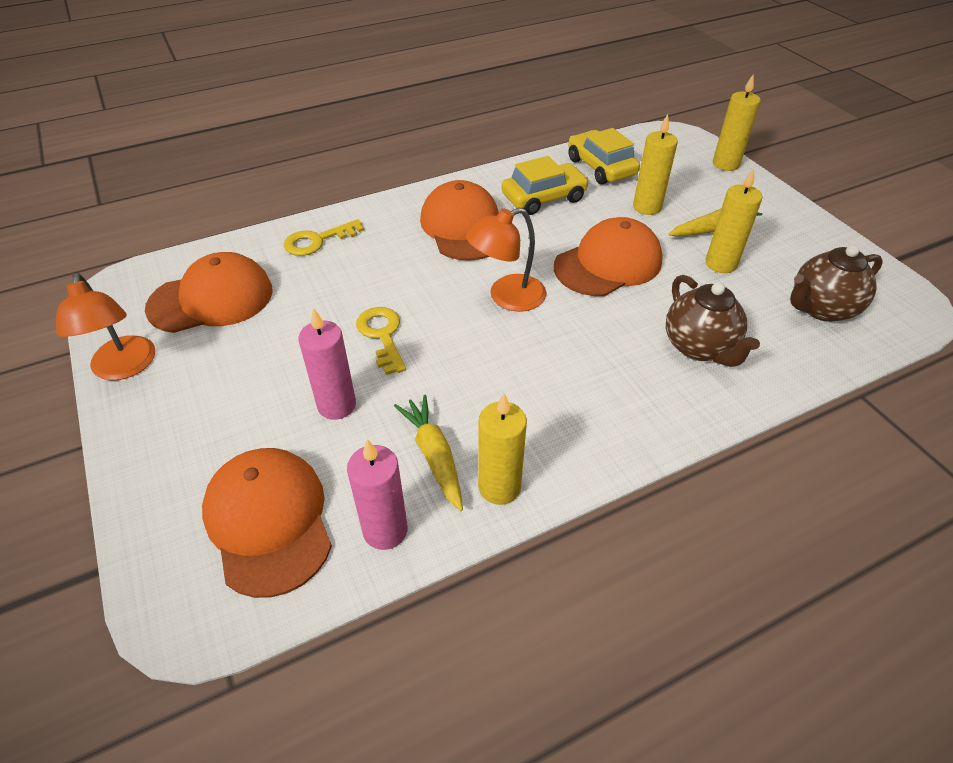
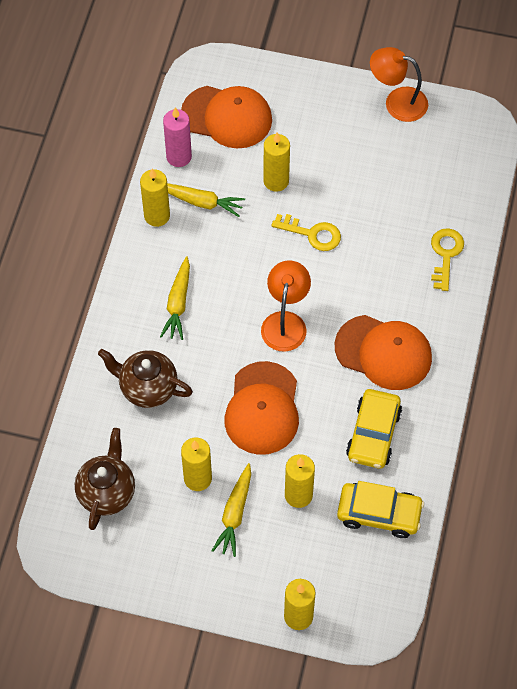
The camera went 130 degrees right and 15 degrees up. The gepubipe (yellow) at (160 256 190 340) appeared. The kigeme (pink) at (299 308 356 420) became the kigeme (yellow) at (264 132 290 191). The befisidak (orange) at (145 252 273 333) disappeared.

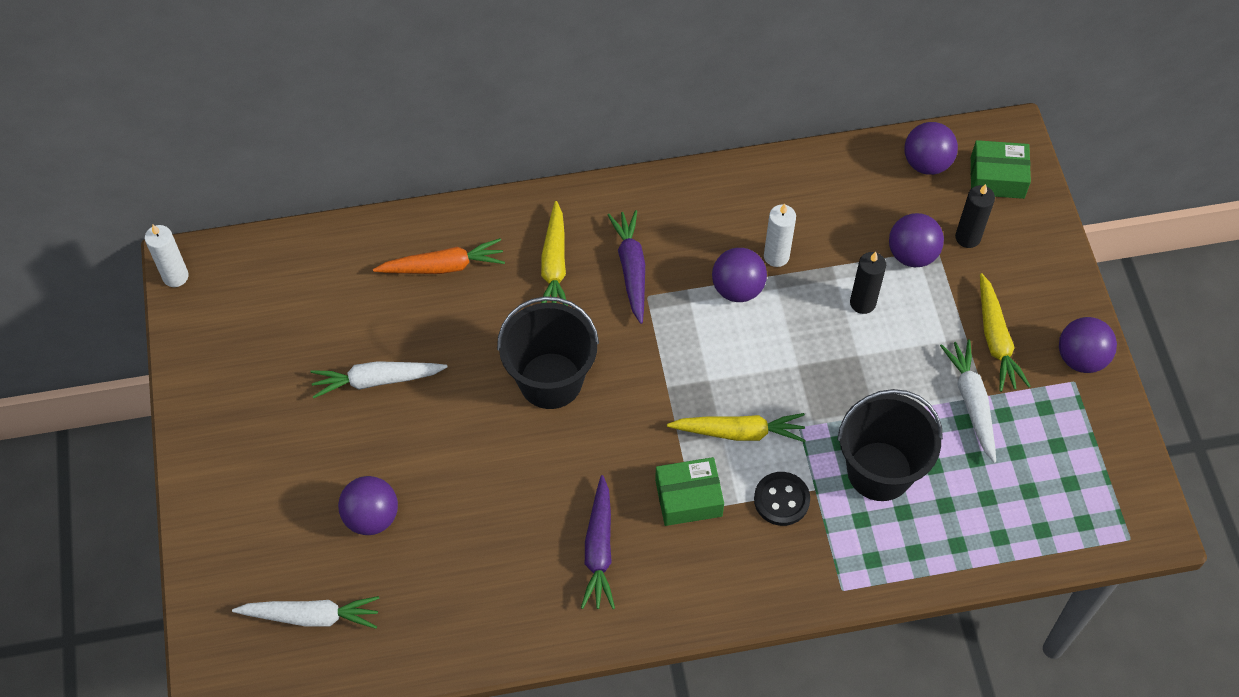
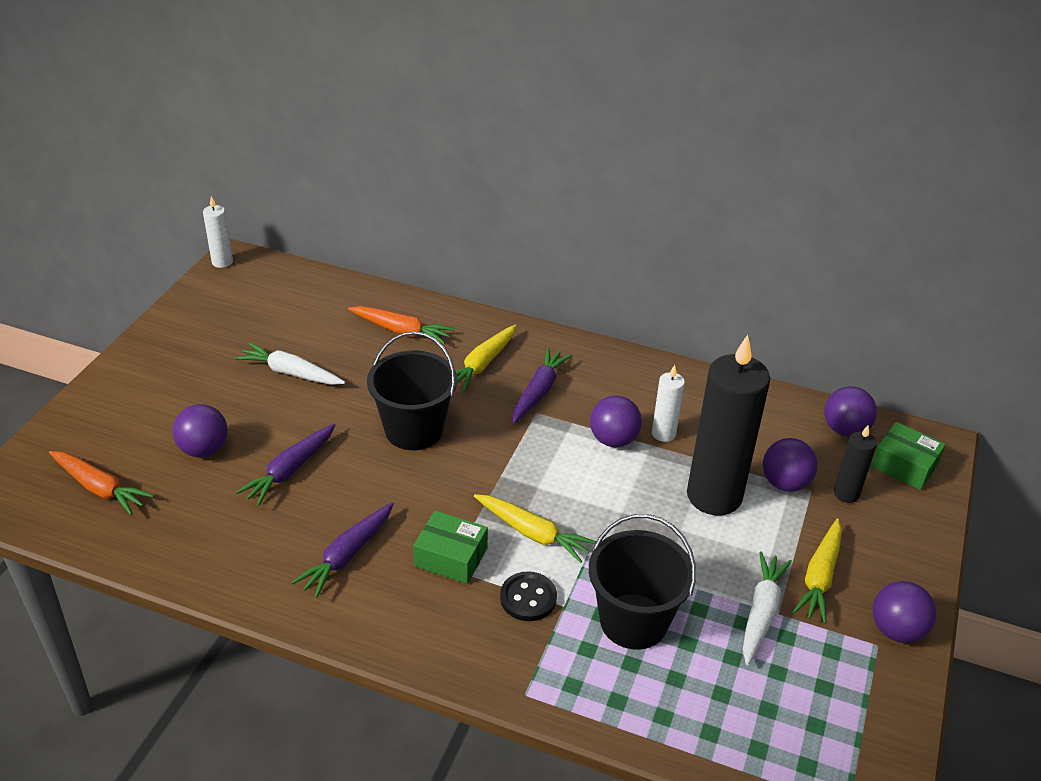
The camera went 30 degrees right and 20 degrees down. The gepubipe (white) at (232 596 379 629) became the gepubipe (orange) at (49 451 154 515). The gepubipe (purple) at (236 424 335 506) appeared. The kigeme (black) at (850 252 886 314) changed to 2.16 times the size.

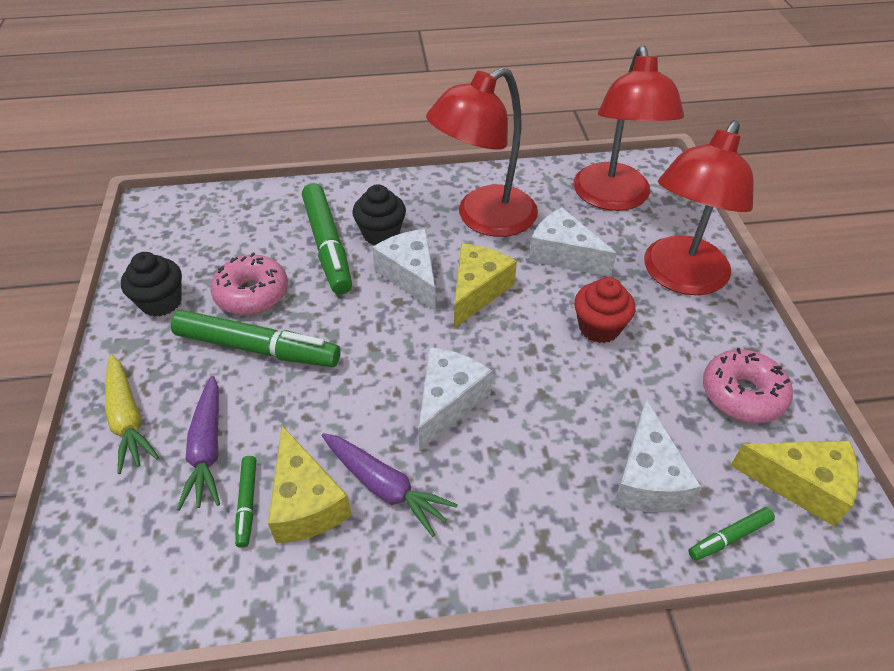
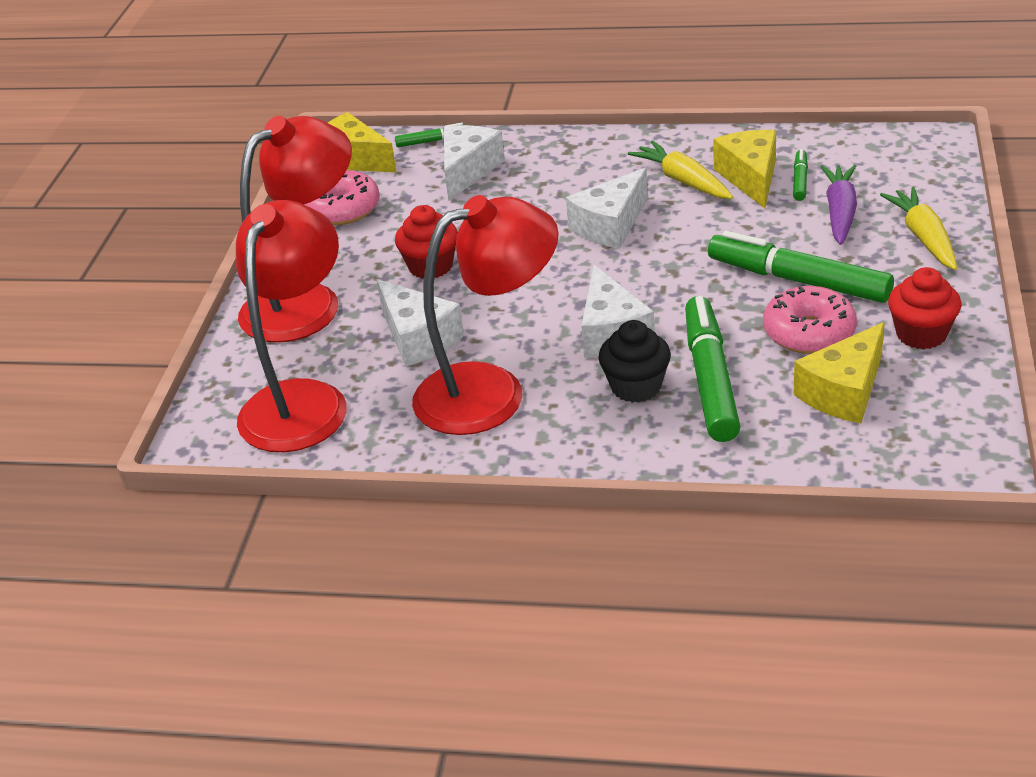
The camera went 160 degrees left and 10 degrees down. The gepubipe (purple) at (322 433 458 537) became the gepubipe (yellow) at (628 140 733 199). The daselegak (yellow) moved from (454 243 517 328) to (794 322 885 423). The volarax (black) at (121 252 182 317) became the volarax (red) at (888 267 961 349).

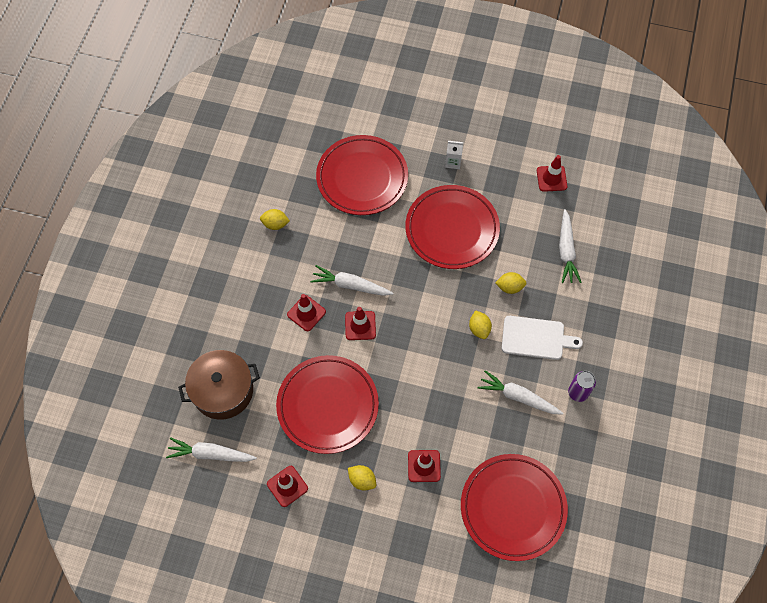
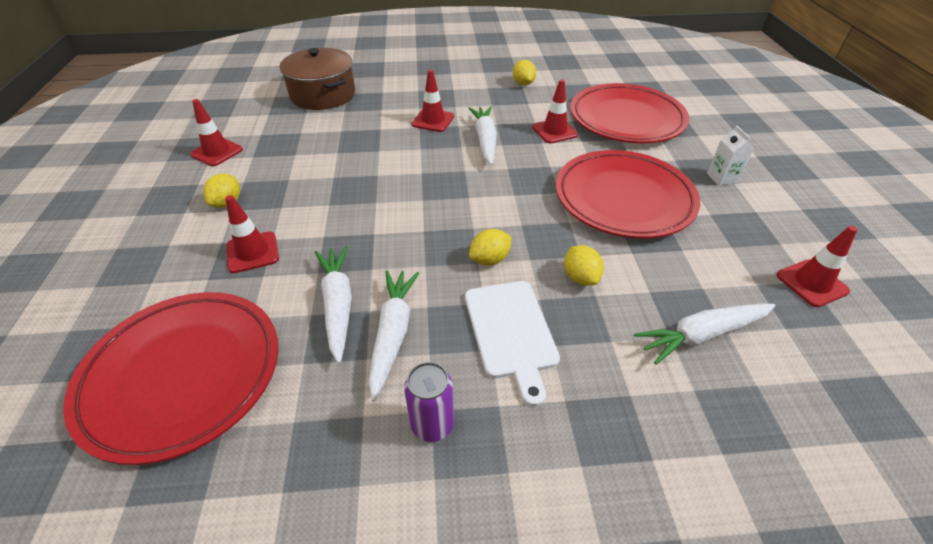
The camera went 70 degrees right and 20 degrees down. The gepubipe (white) moved from (166 437 257 462) to (315 246 352 363). The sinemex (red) moved from (345 307 376 340) to (532 79 578 143). The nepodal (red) at (276 355 379 454) disappeared.

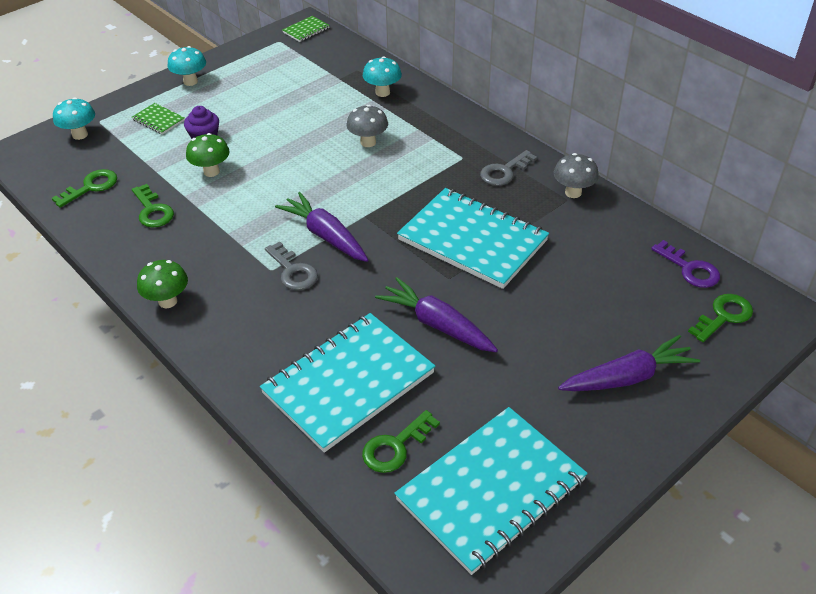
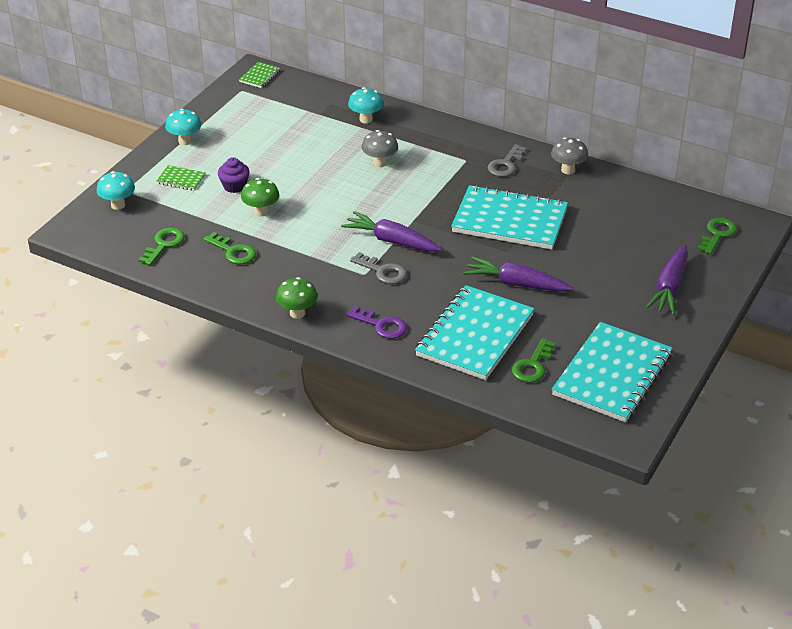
The camera went 20 degrees left and 5 degrees down. The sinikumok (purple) moved from (651 240 720 288) to (346 306 407 339). The gepubipe (purple) at (558 335 700 391) turned 150 degrees clockwise.

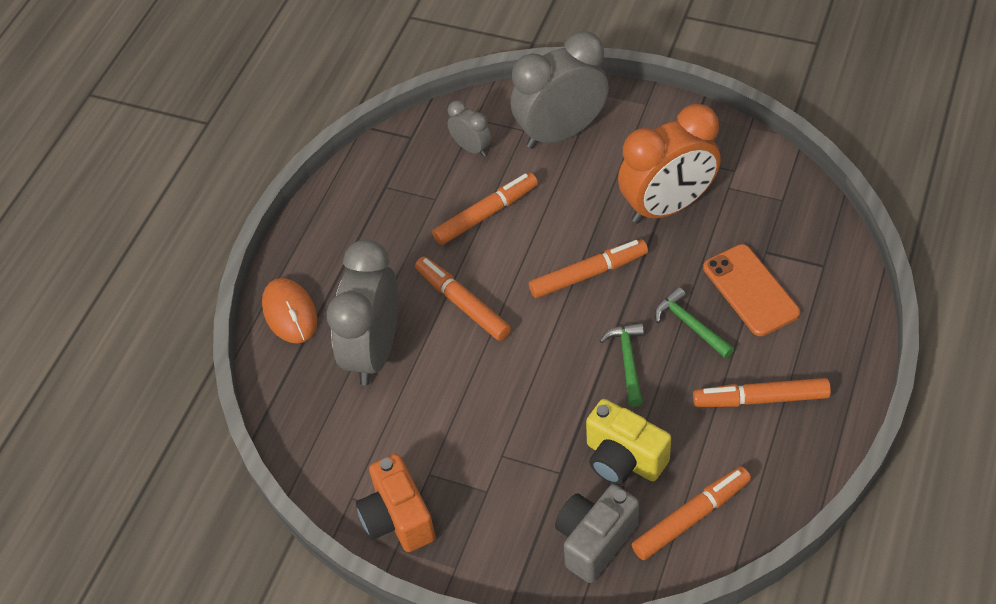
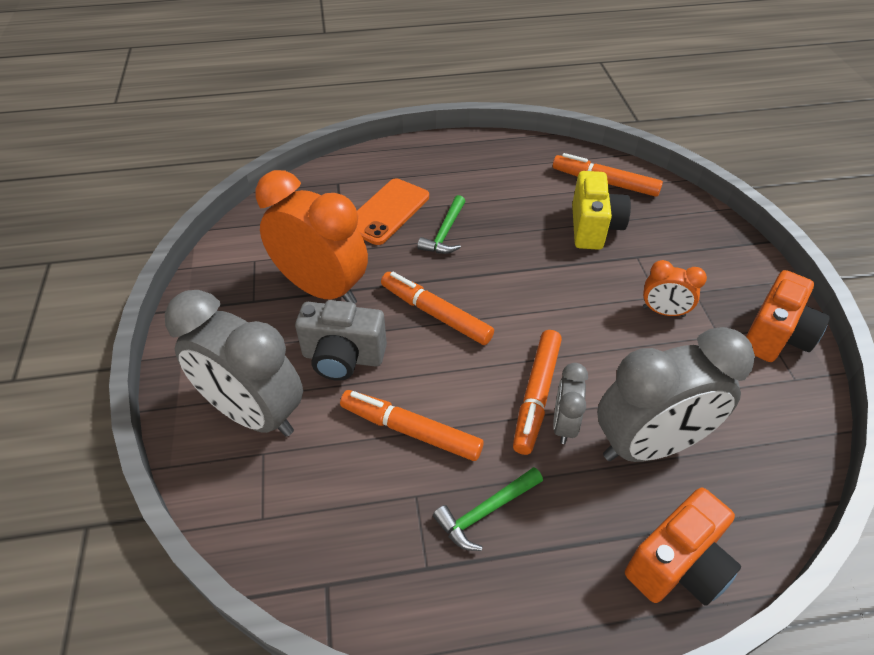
The camera went 125 degrees left and 5 degrees down. The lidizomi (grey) moved from (555 484 639 583) to (295 300 387 381). The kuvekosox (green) moved from (600 323 644 407) to (433 467 543 551). The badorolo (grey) moved from (447 100 491 157) to (553 363 588 444). The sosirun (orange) at (262 278 317 343) was replaced by the lidizomi (orange) at (625 488 741 606). The badorolo (orange) at (643 260 707 317) appeared. The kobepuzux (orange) at (693 378 831 407) disappeared.

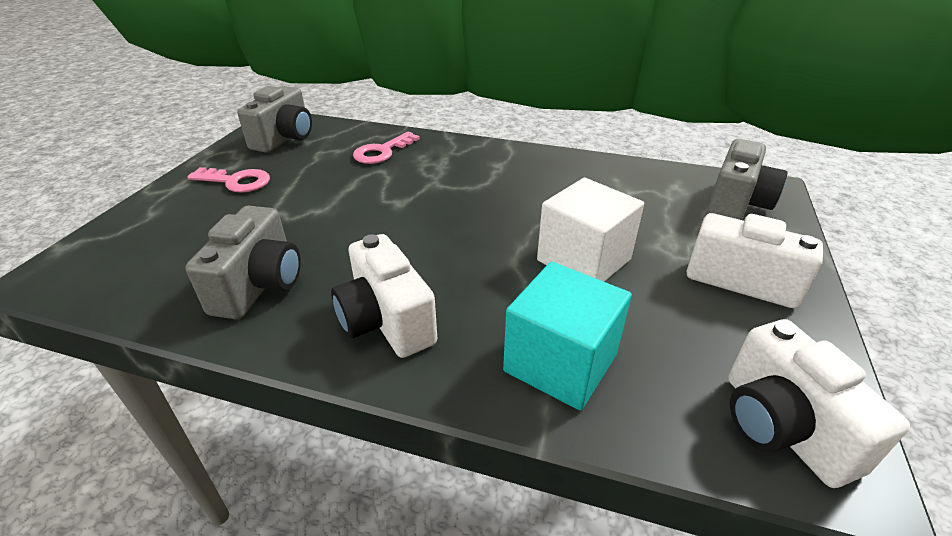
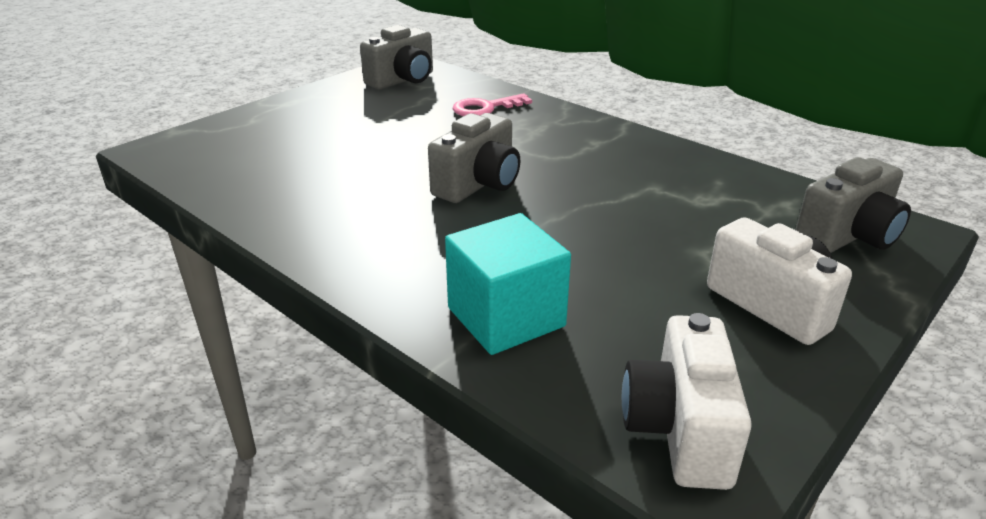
The camera went 25 degrees right and 5 degrees down. The lidizomi (grey) moved from (185 206 301 319) to (428 113 521 203). The sinikumok (pink) at (187 167 270 193) disappeared. The lidizomi (white) at (331 234 437 358) disappeared. The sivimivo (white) at (537 178 644 282) disappeared.

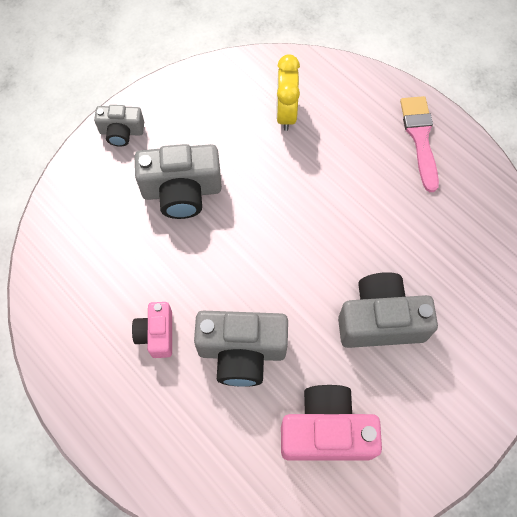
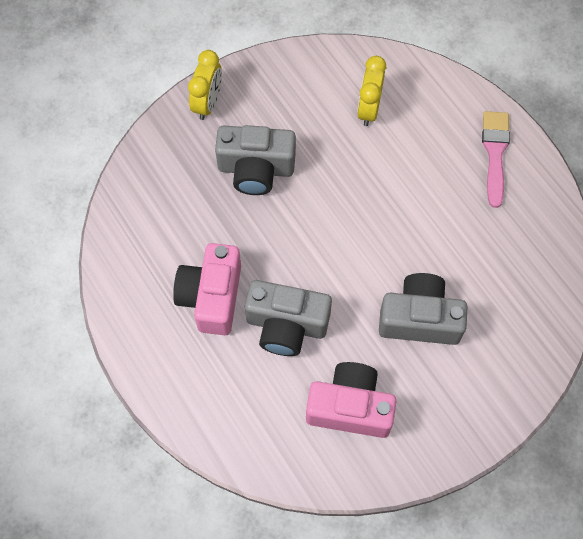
The camera went 10 degrees right and 0 degrees up. The lidizomi (pink) at (132 302 172 358) changed to 1.73 times the size. The lidizomi (grey) at (94 105 144 147) was replaced by the badorolo (yellow) at (188 50 222 120).

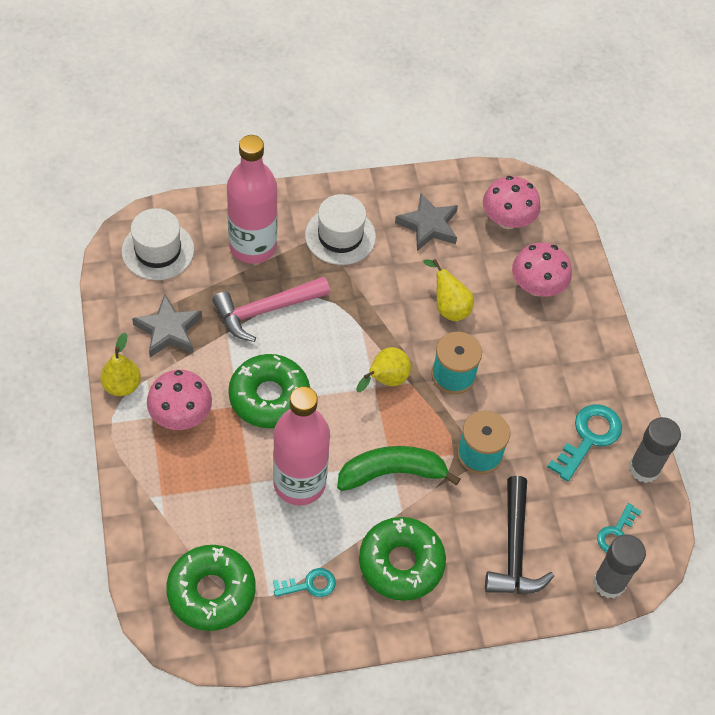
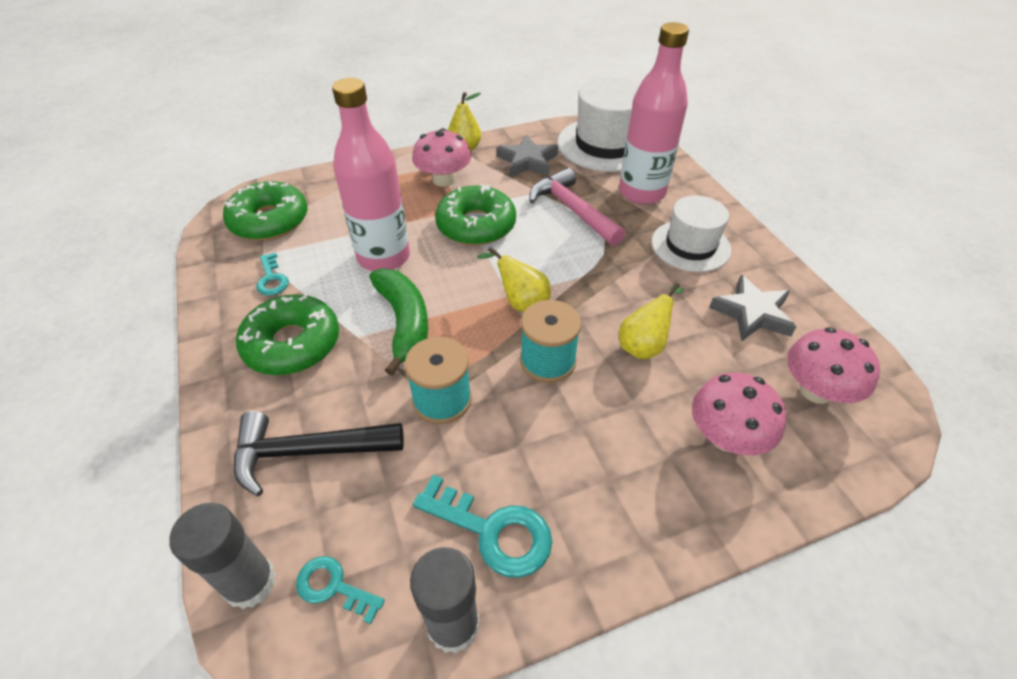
The camera went 85 degrees right and 10 degrees down. The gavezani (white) at (122 208 194 280) changed to 1.52 times the size.

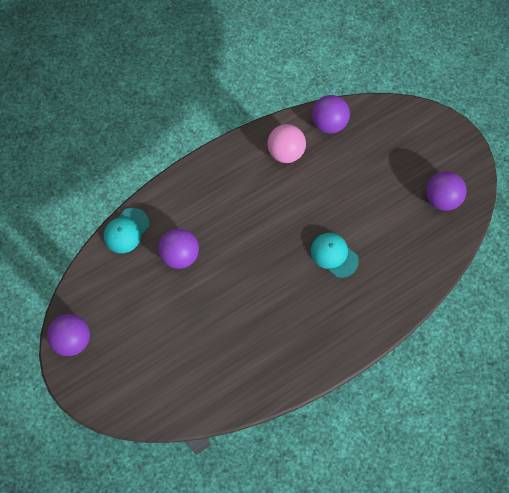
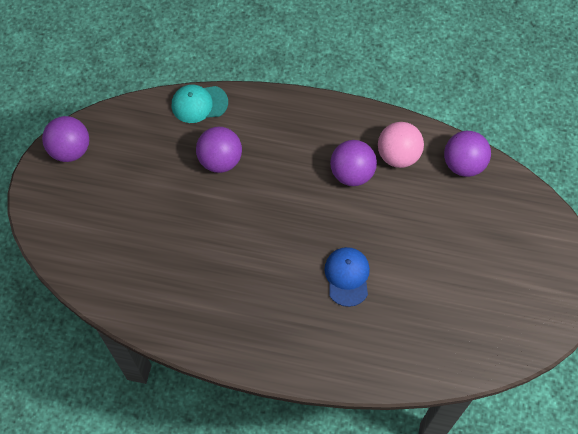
The camera went 45 degrees right and 5 degrees down. The befisidak (turquoise) at (311 233 359 278) became the befisidak (blue) at (325 247 370 307). The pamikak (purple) moved from (426 171 467 211) to (330 140 377 186).

